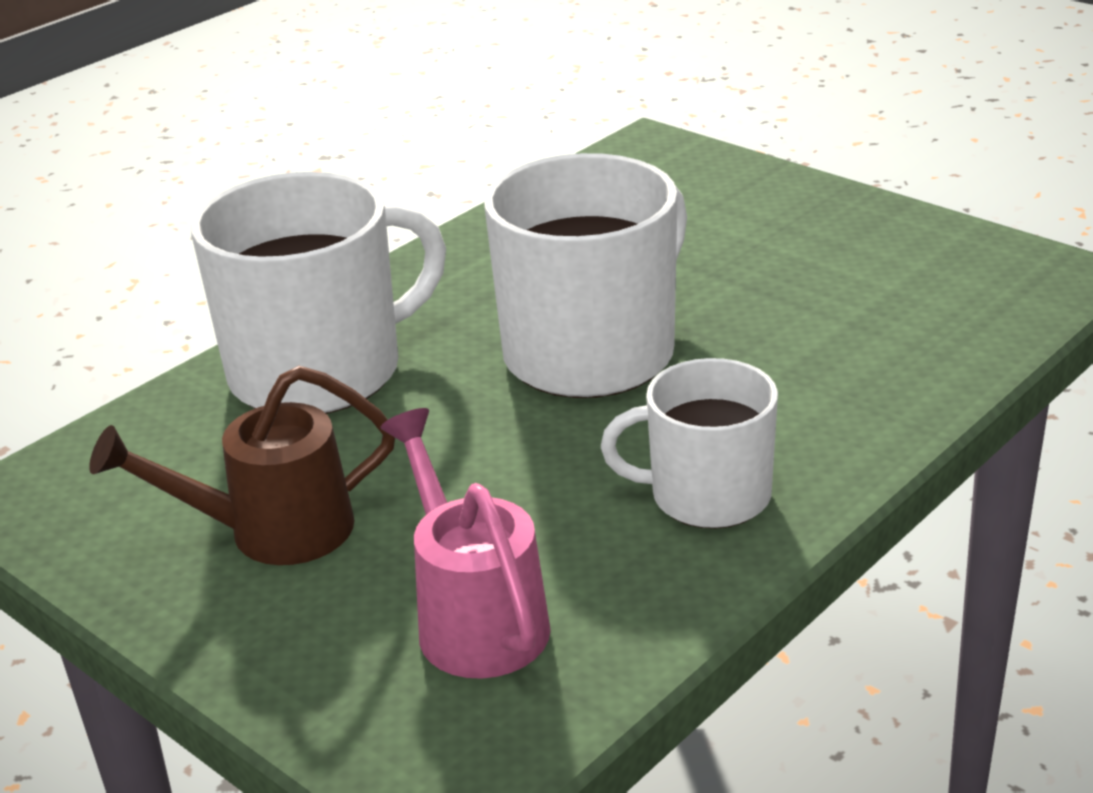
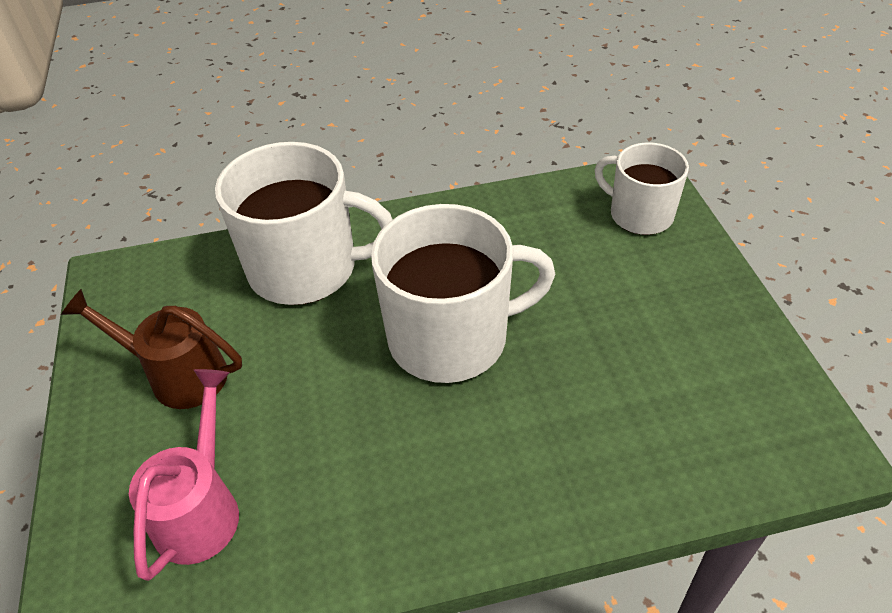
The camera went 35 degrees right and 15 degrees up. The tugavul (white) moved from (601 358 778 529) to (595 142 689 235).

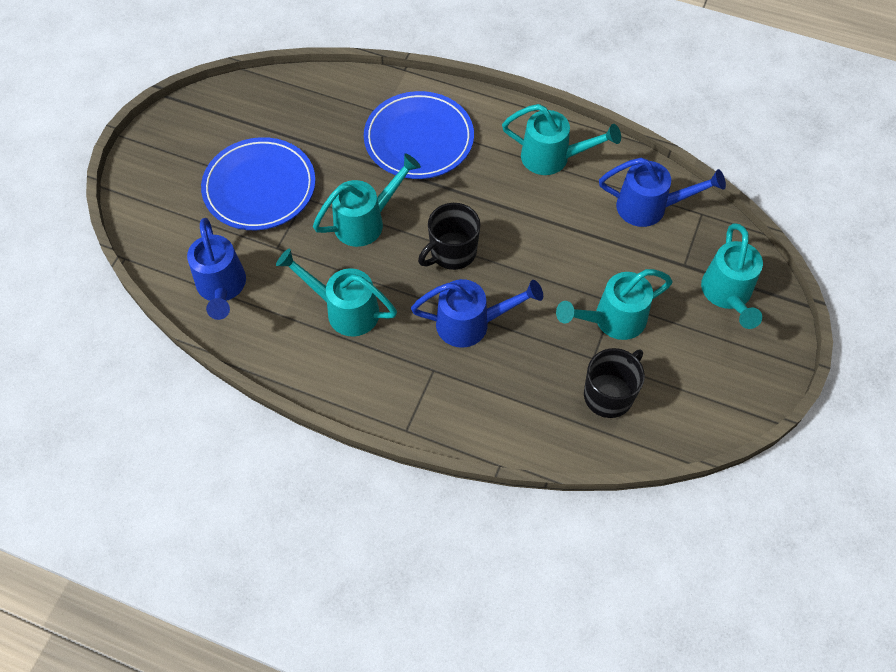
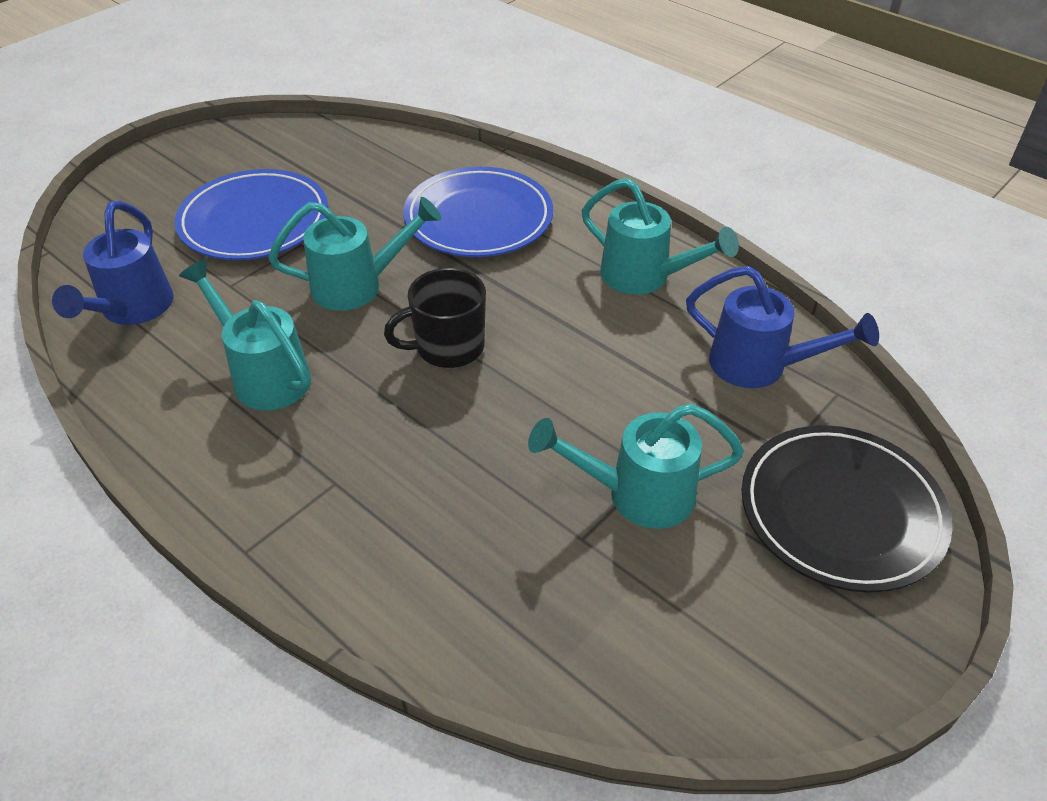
The camera went 20 degrees right and 15 degrees down. The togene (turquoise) at (701 223 763 329) was replaced by the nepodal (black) at (741 425 953 593). The togene (blue) at (411 279 543 348) disappeared. The tugavul (black) at (584 348 645 418) disappeared.

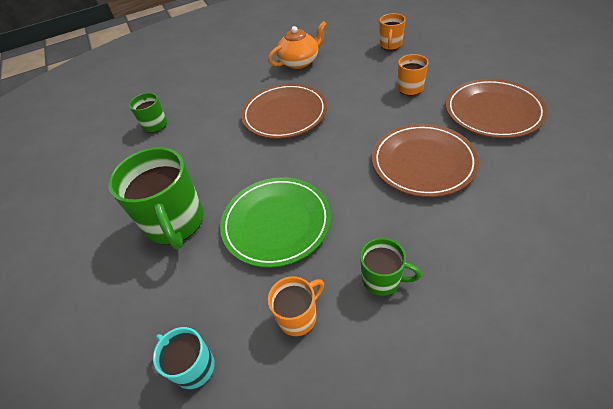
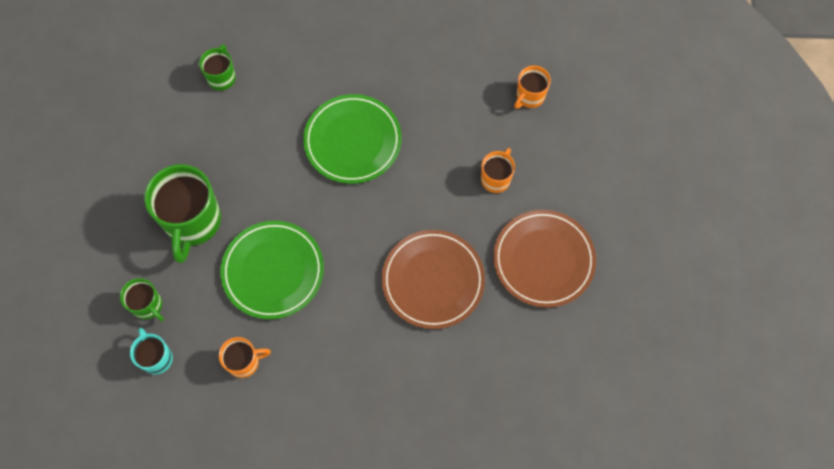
The camera went 20 degrees right and 20 degrees up. The tugavul (green) moved from (360 238 422 296) to (120 278 164 322). The nepodal (brown) at (241 84 327 139) became the nepodal (green) at (303 94 402 184). The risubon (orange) at (268 21 327 69) disappeared.

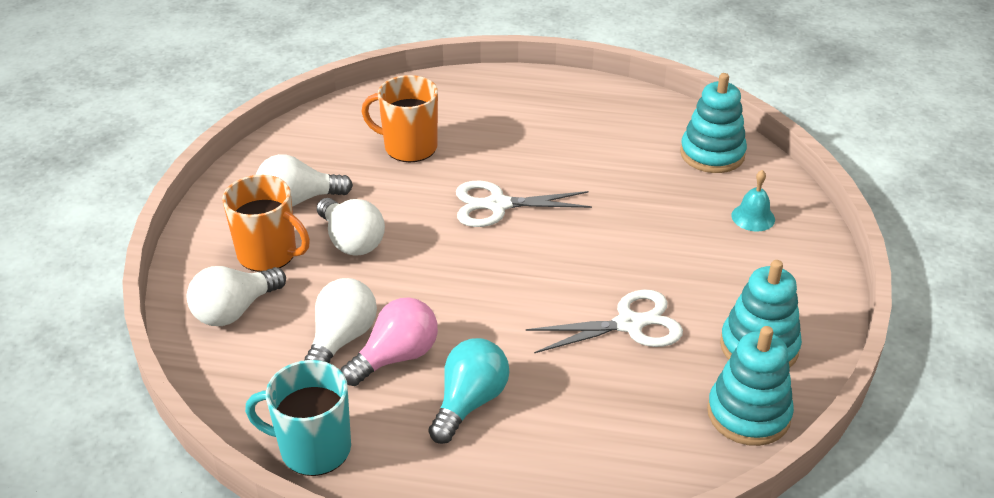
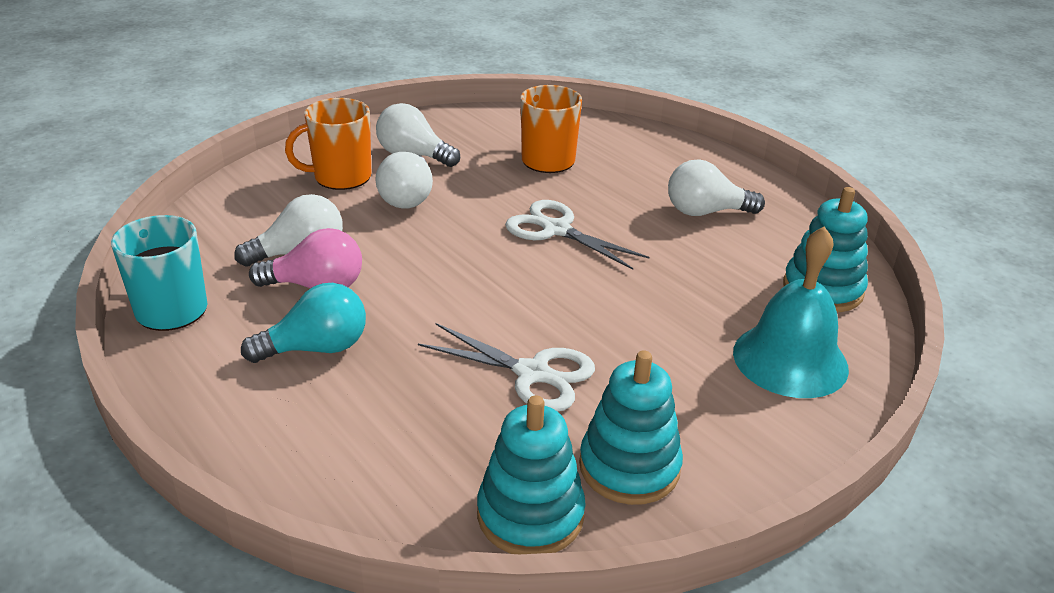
The camera went 40 degrees right and 5 degrees down. The tugavul (orange) at (222 175 310 272) turned 90 degrees clockwise. The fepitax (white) moved from (187 266 286 326) to (668 159 765 216). The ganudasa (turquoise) at (732 170 775 231) changed to 2.06 times the size.

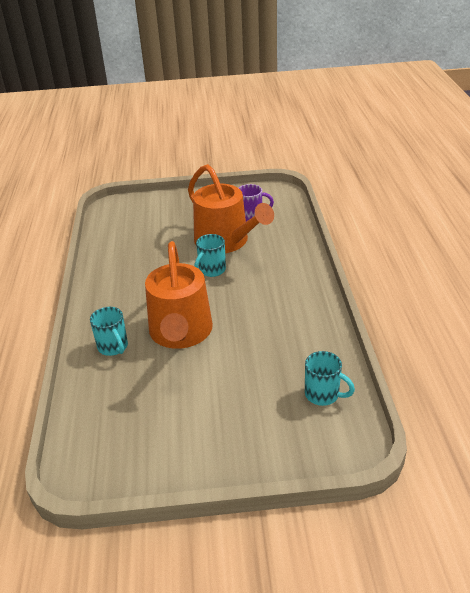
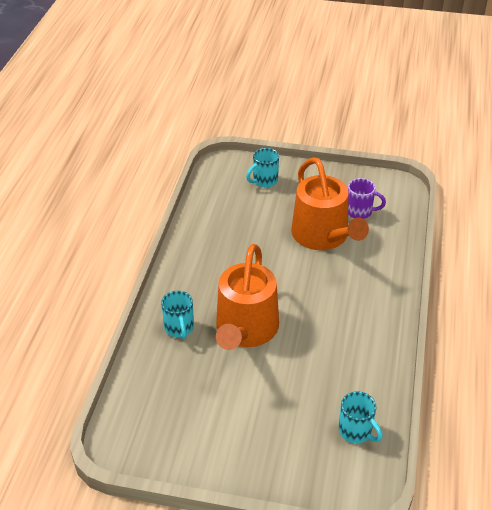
The camera went 15 degrees right and 5 degrees up. The tugavul (turquoise) moved from (194 234 226 277) to (246 148 279 187).

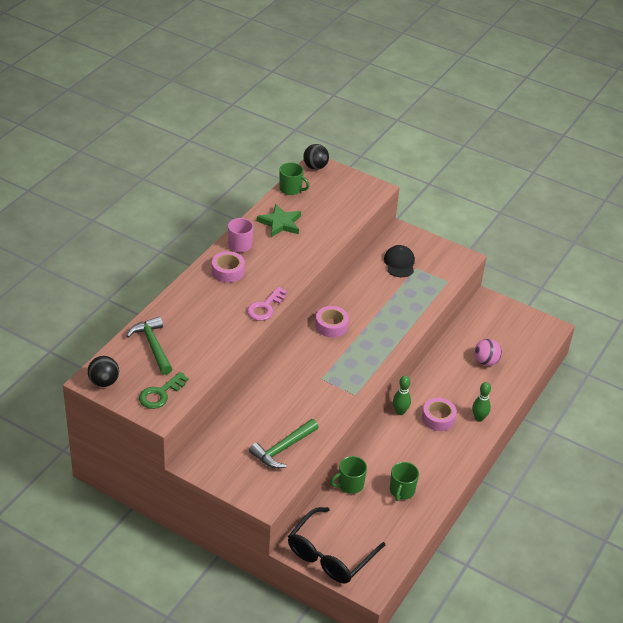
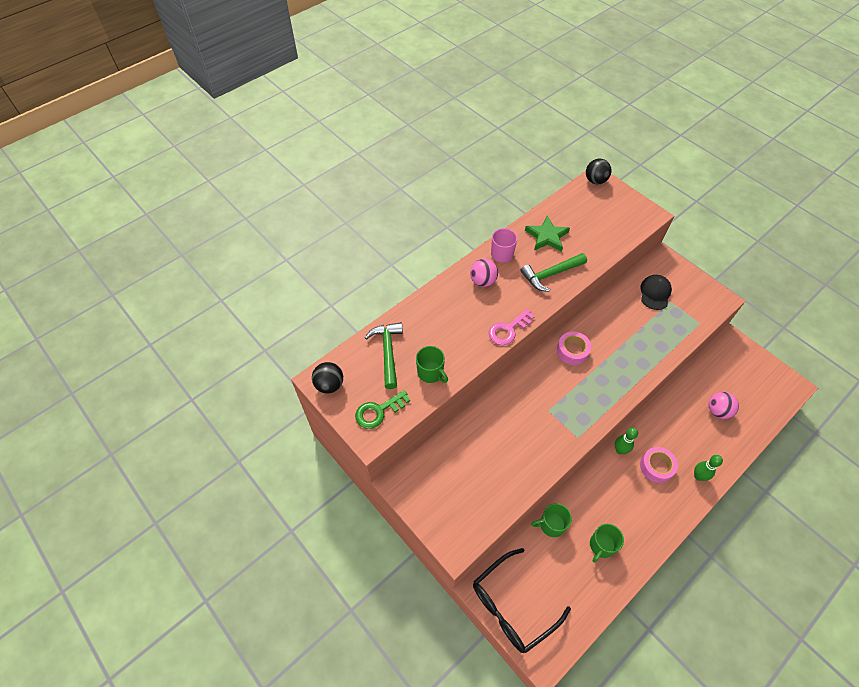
The camera went 20 degrees right and 15 degrees up. The tugavul (green) moved from (279 162 310 195) to (416 346 448 383). The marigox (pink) at (212 251 245 283) was replaced by the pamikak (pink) at (470 259 498 287). The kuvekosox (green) moved from (249 419 319 469) to (521 253 587 292).

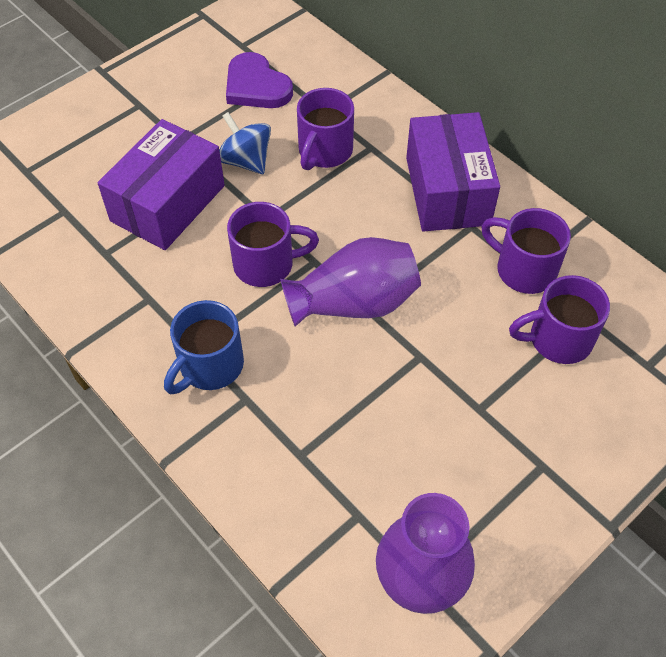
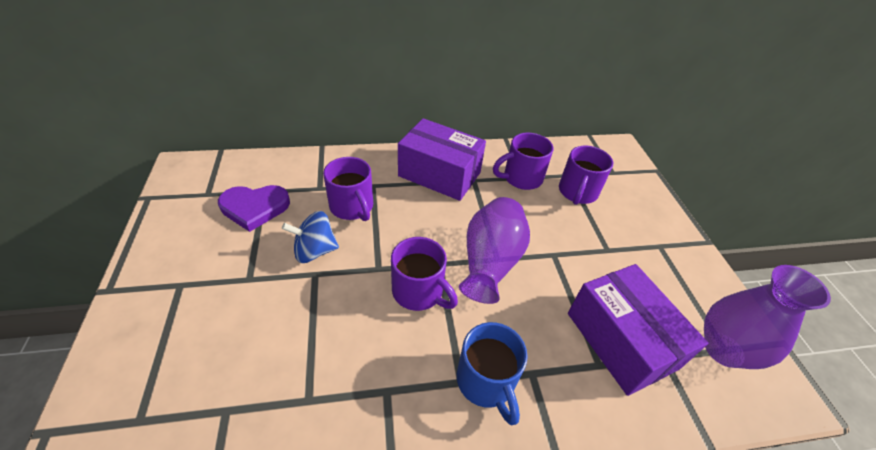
The camera went 60 degrees left and 10 degrees down. The tugavul (purple) at (227 202 319 287) turned 105 degrees clockwise. The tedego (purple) moved from (97 119 225 250) to (568 264 708 396).

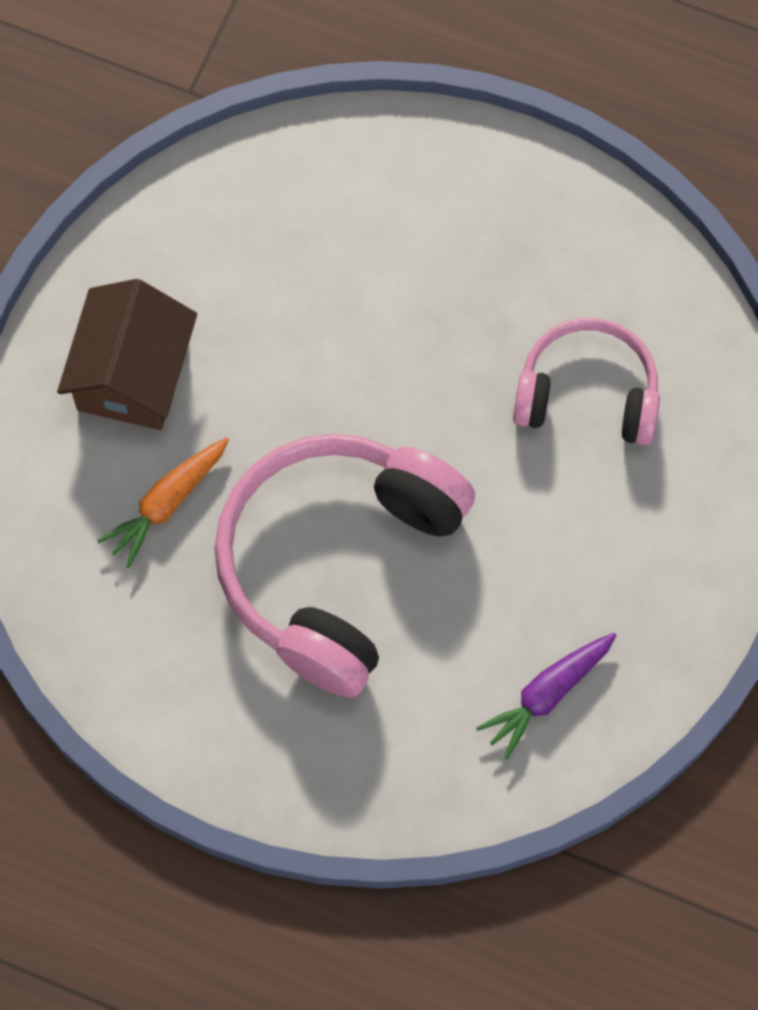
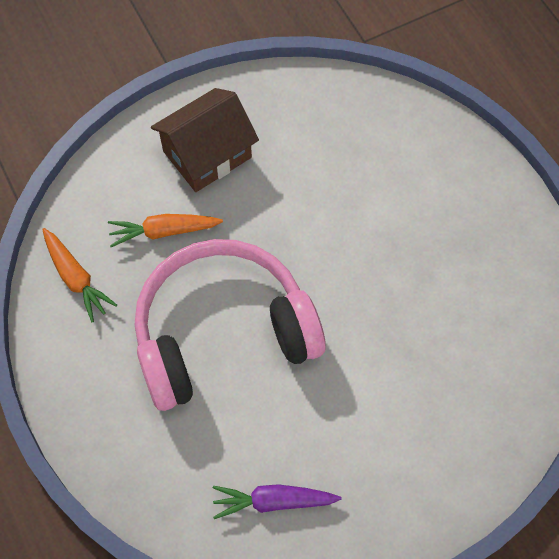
The camera went 40 degrees right and 5 degrees down. The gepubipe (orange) at (42 228 117 322) appeared. The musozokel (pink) at (513 318 660 446) disappeared.

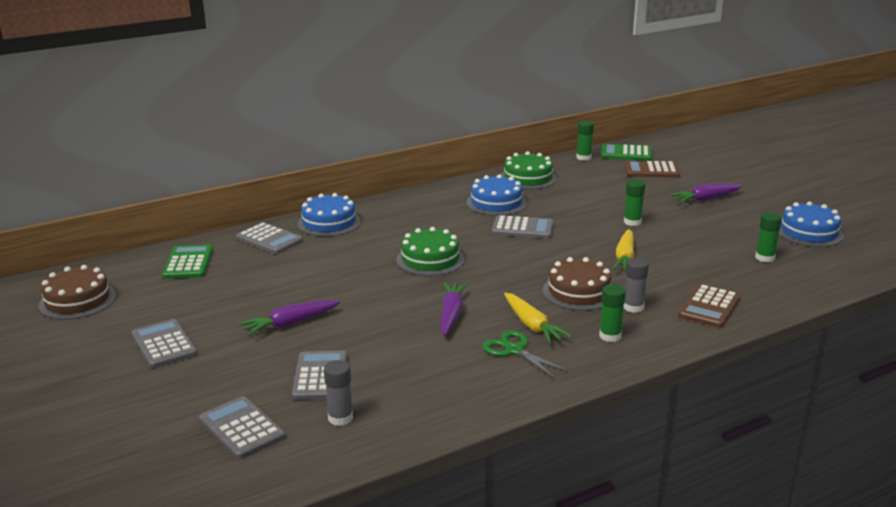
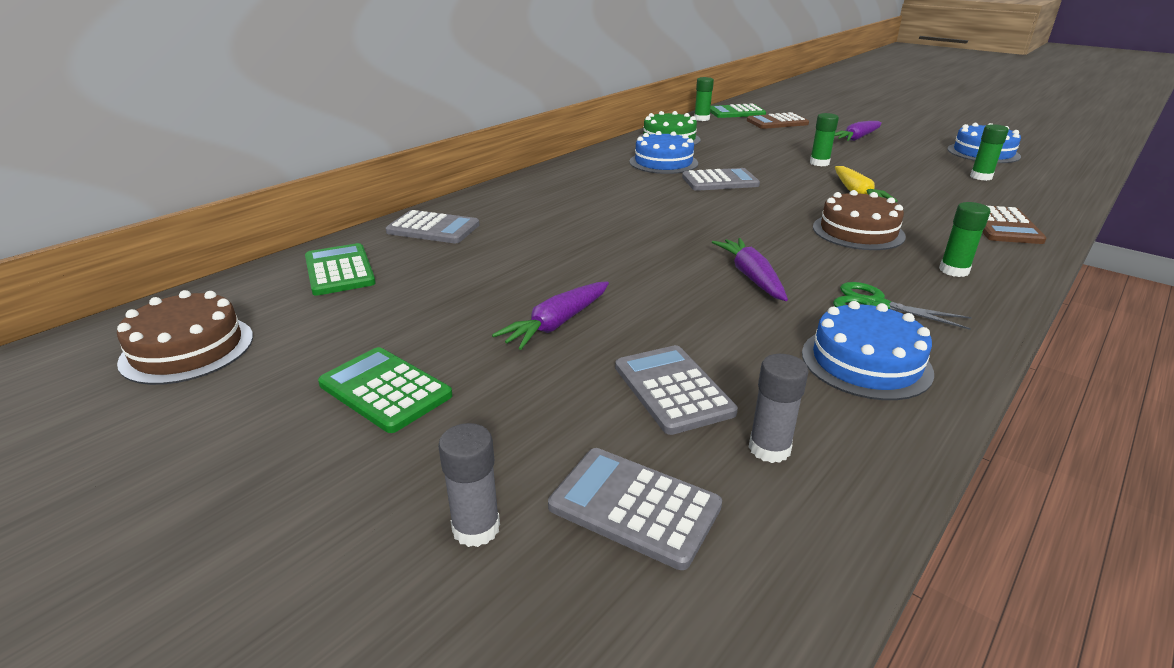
The camera went 20 degrees left and 5 degrees up. The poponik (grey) at (132 319 197 368) became the poponik (green) at (318 347 453 433). The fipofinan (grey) moved from (624 258 649 313) to (438 423 500 547). The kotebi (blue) moved from (297 193 361 236) to (802 301 934 400). The kotebi (green) at (396 227 464 276) disappeared. The gepubipe (yellow) at (504 293 572 344) disappeared.

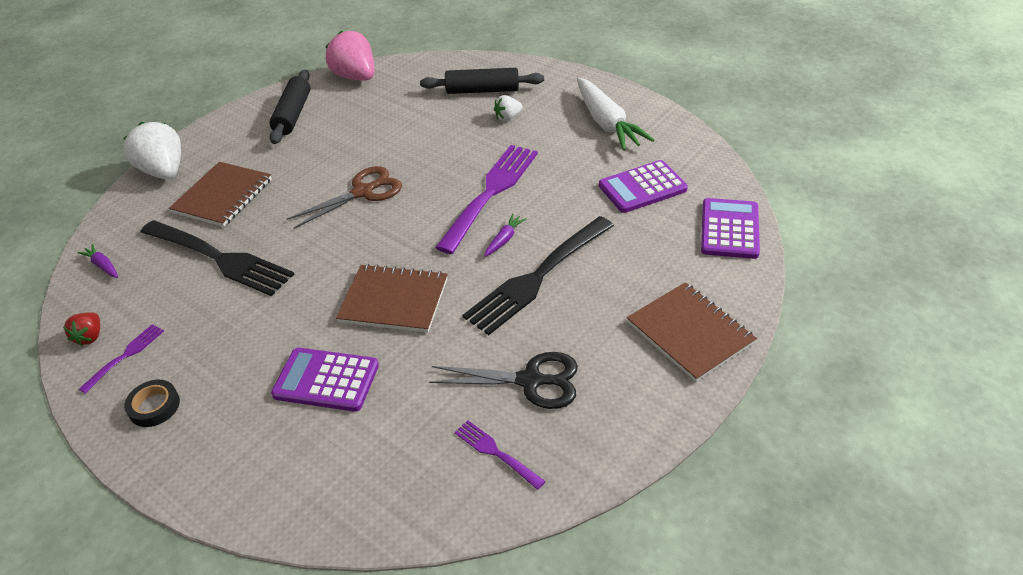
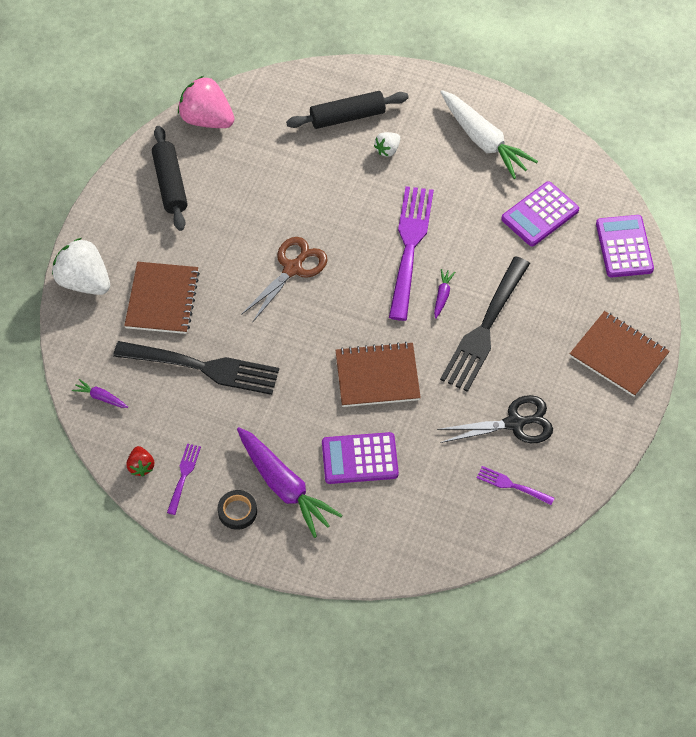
The camera went 20 degrees left and 15 degrees up. The gepubipe (purple) at (237 427 342 538) appeared.

